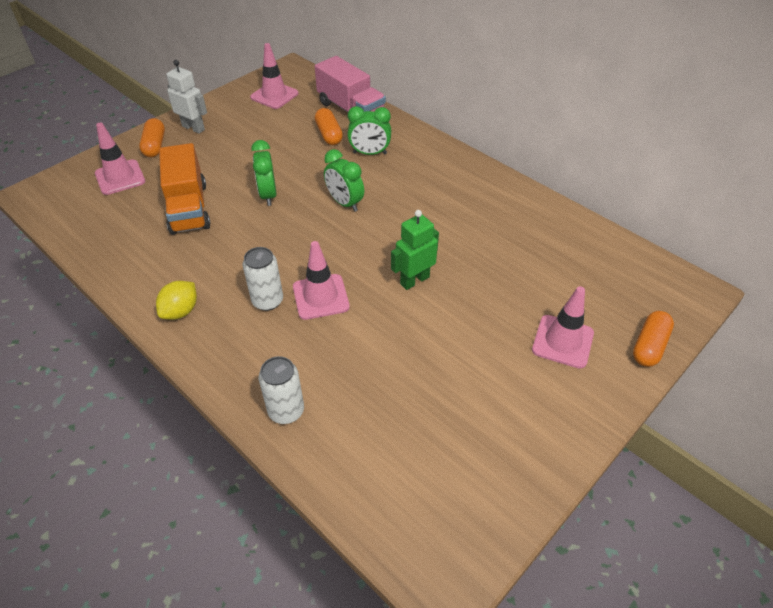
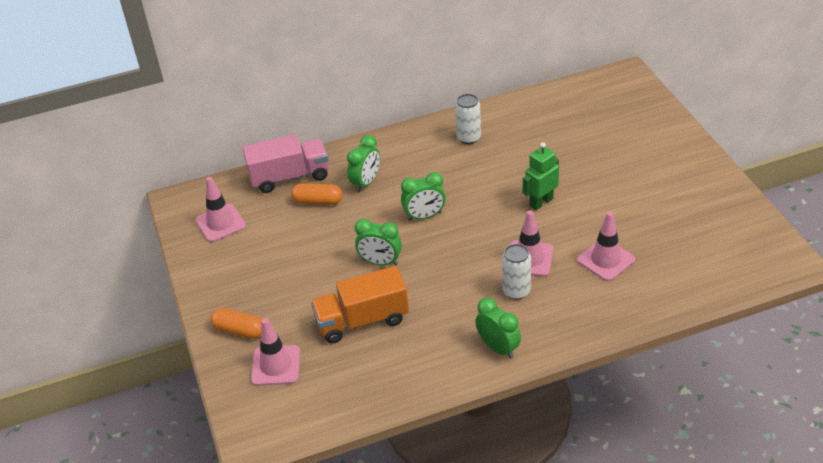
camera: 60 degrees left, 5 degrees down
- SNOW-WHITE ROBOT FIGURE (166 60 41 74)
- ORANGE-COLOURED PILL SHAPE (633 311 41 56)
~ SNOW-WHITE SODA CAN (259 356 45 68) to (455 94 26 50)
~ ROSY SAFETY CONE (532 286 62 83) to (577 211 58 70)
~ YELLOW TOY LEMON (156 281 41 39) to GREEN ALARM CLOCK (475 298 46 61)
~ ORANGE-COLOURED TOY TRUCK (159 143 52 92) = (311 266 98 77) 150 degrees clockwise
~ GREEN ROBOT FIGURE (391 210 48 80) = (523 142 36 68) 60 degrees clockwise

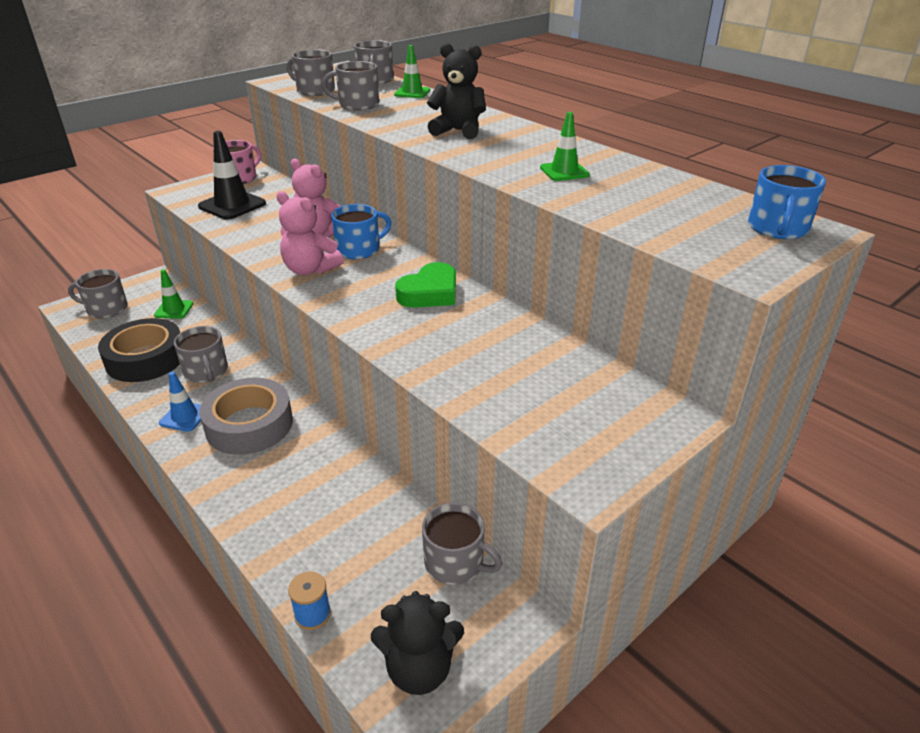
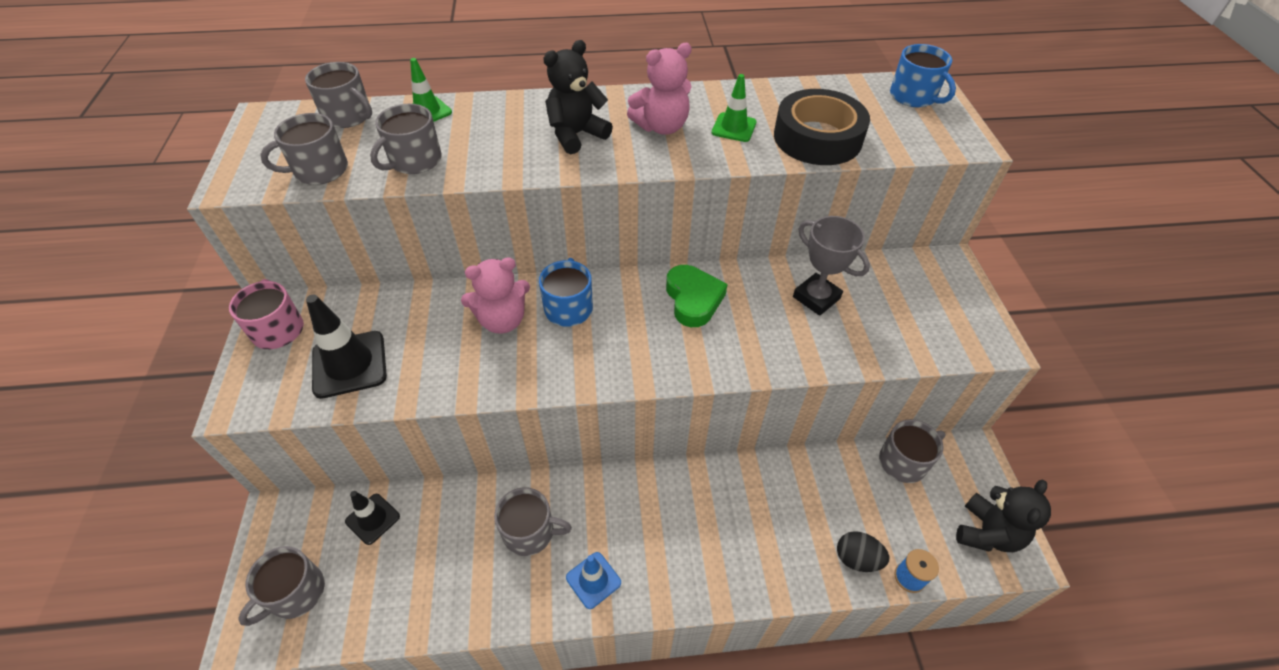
camera: 55 degrees left, 15 degrees up
- GRAY TAPE (199 378 94 77)
+ GRAY AWARD CUP (793 216 77 100)
+ JET-BLACK EGG (837 531 52 41)
~ JET-BLACK TAPE (98 318 82 64) to (774 89 96 76)
~ ROSY STUFFED BEAR (276 191 67 84) to (627 43 65 92)
~ GREEN SAFETY CONE (154 269 40 50) to JET-BLACK SAFETY CONE (345 491 55 54)

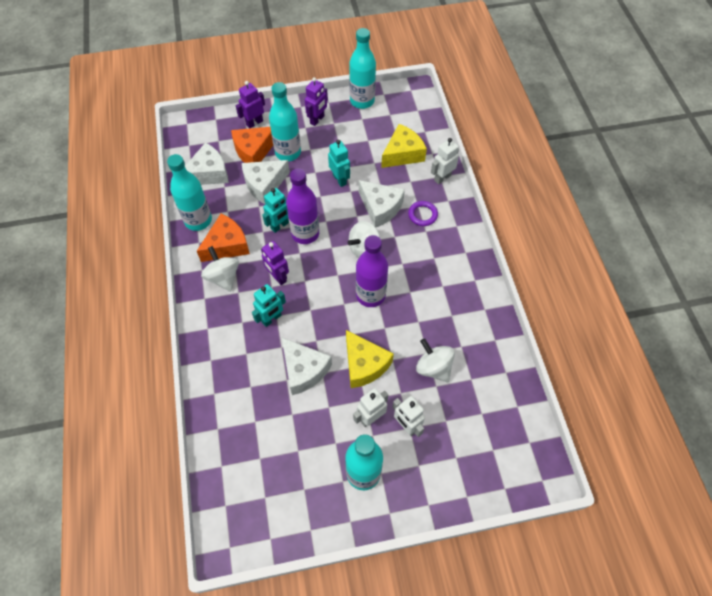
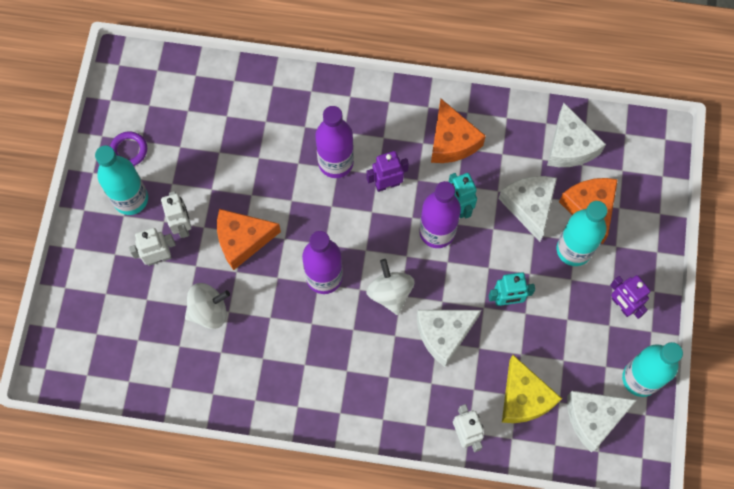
camera: 110 degrees right, 10 degrees up
- TEAL DRINK BOTTLE (167 154 45 77)
- SNOW-WHITE WHIRLIGIG (201 246 38 46)
- ROYAL PURPLE ROBOT FIGURE (236 81 29 48)
~ SNOW-WHITE CHEESE WEDGE (282 338 50 57) to (567 391 70 61)
~ ROYAL PURPLE TORUS (408 201 30 25) to (110 131 37 35)
~ TEAL ROBOT FIGURE (252 284 34 43) to ROYAL PURPLE DRINK BOTTLE (315 106 39 72)
~ YELLOW CHEESE WEDGE (346 330 48 58) to ORANGE-COLOURED CHEESE WEDGE (217 209 64 61)

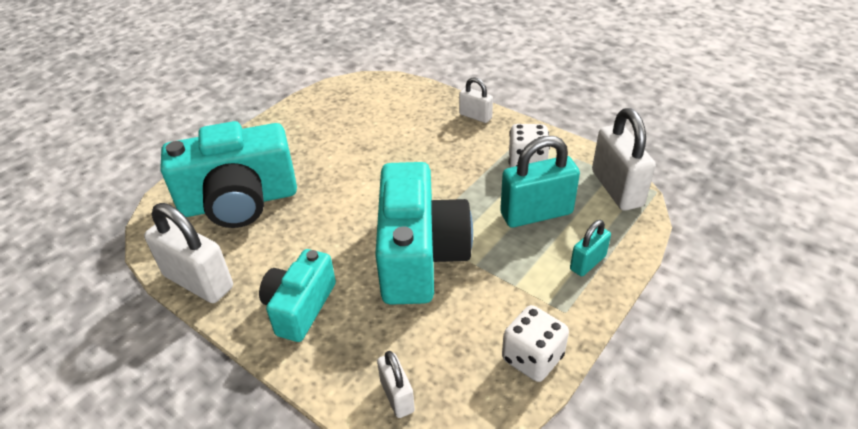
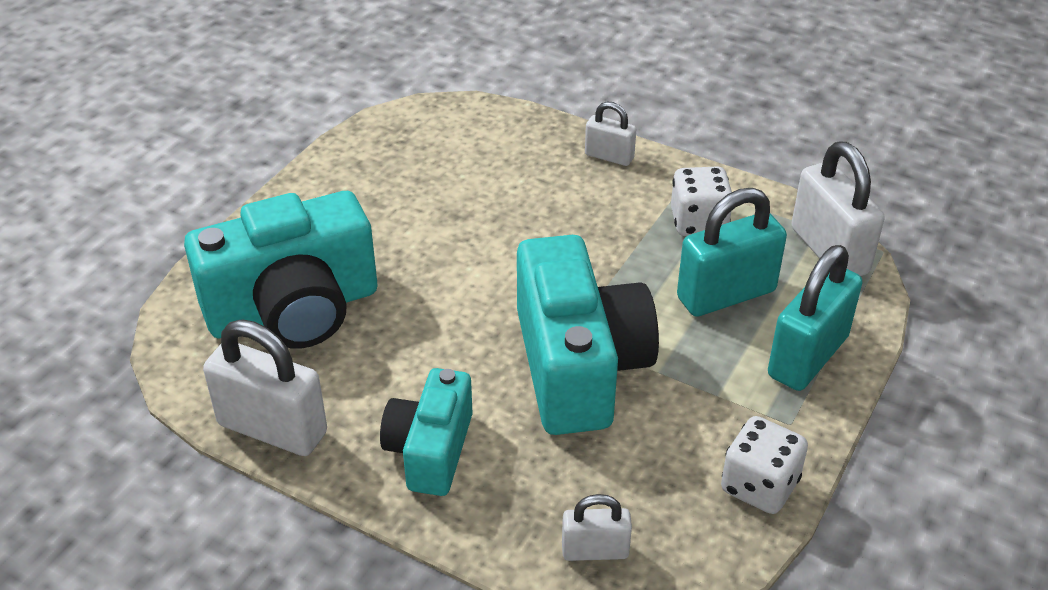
camera: 10 degrees left, 0 degrees up
~ SNOW-WHITE PADLOCK (377 351 38 67) = (562 494 70 67) 60 degrees counterclockwise
~ TEAL PADLOCK (570 220 41 56) = (768 245 95 146) x1.81

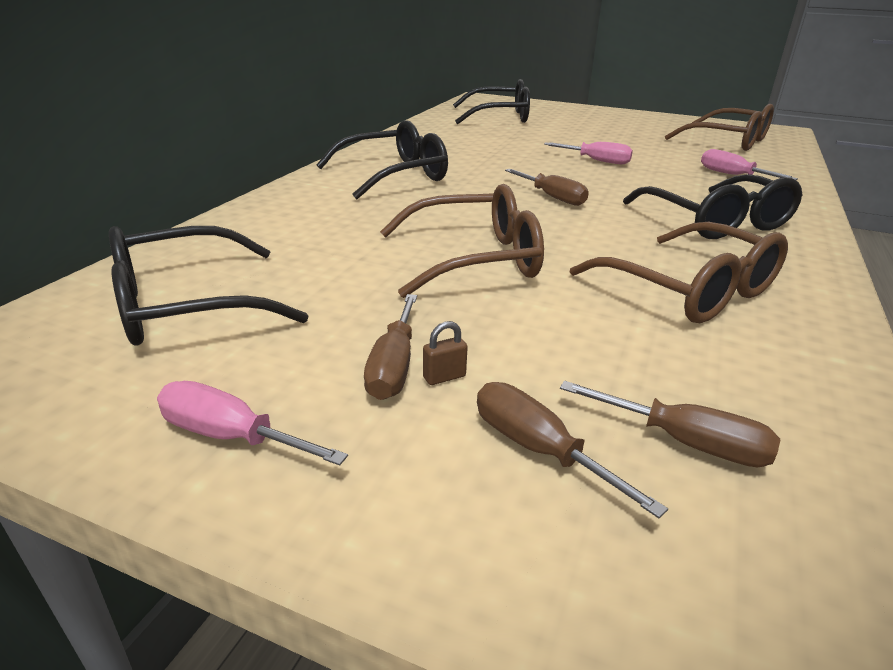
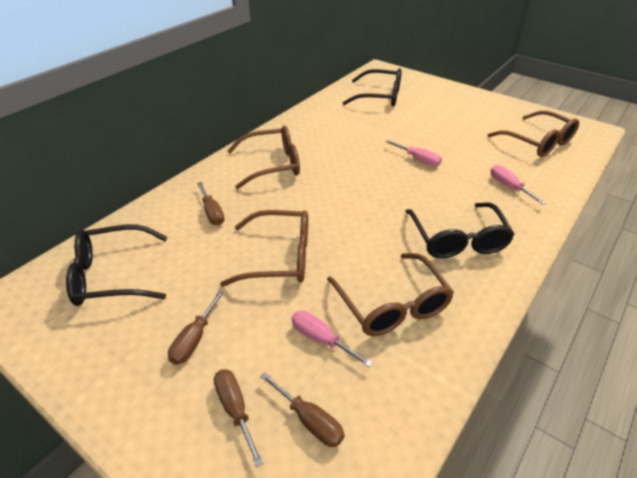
camera: 15 degrees right, 10 degrees up
- DARK BROWN PADLOCK (423 321 45 64)
~ ROSY SCREWDRIVER (157 381 191 85) to (292 311 81 56)
~ DARK BROWN SCREWDRIVER (505 169 84 37) to (197 182 28 43)
~ JET-BLACK EYEGLASSES (316 120 132 79) to DARK BROWN EYEGLASSES (227 126 73 63)

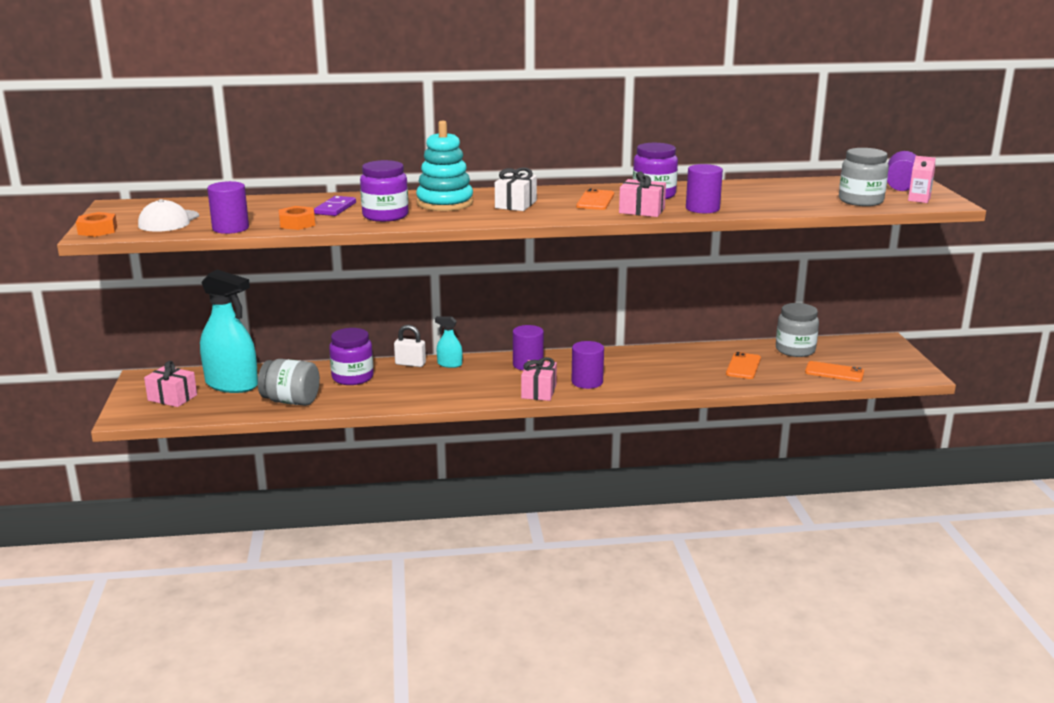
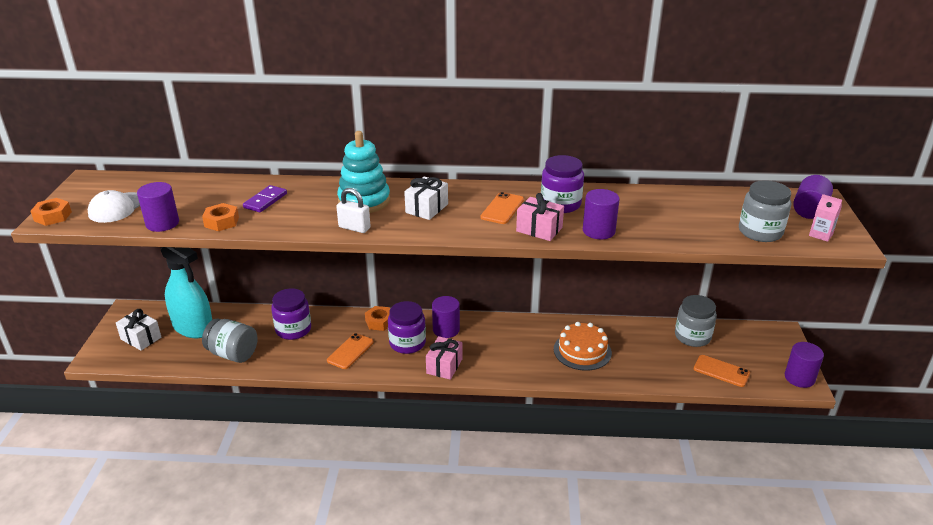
camera: 10 degrees right, 10 degrees up
+ ORANGE-COLOURED GATEAU (554 322 58 49)
~ ROYAL PURPLE JAR (360 160 48 62) to (388 301 38 53)
~ SNOW-WHITE PADLOCK (394 325 32 42) to (336 188 34 45)
~ ROYAL PURPLE CYLINDER (571 341 33 48) to (785 342 39 46)
~ ORANGE-COLOURED PHONE (726 352 35 27) to (327 333 46 36)
~ TEAL SPRAY BOTTLE (435 316 27 52) to ORANGE-COLOURED HEXAGON NUT (365 306 25 25)
~ ROSY PRESENT (144 361 53 46) to SNOW-WHITE PRESENT (116 309 45 42)

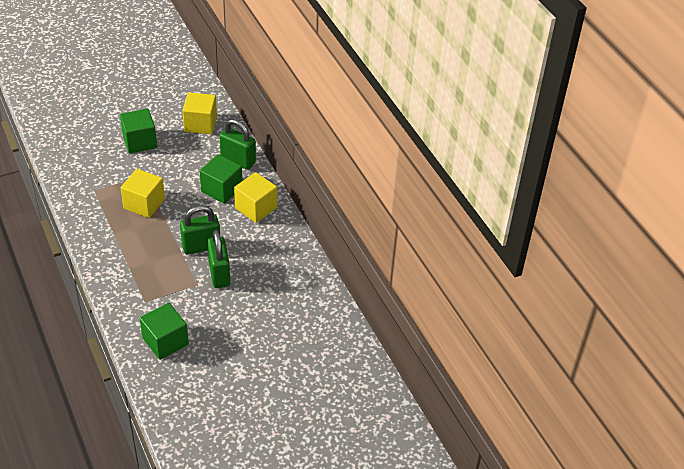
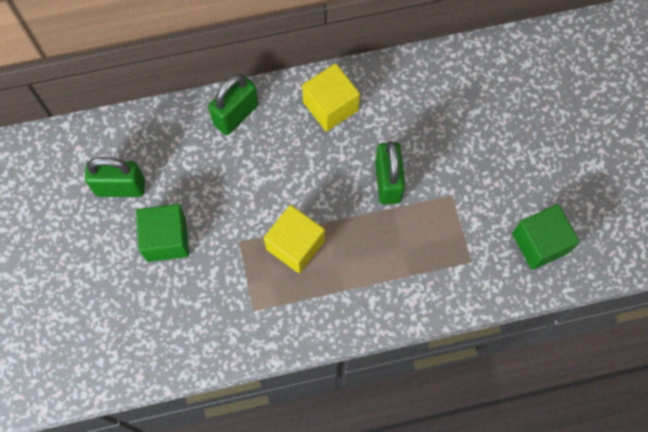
camera: 75 degrees left, 25 degrees up
- YELLOW SOLID CUBE (182 93 35 41)
- GREEN SOLID CUBE (200 154 42 50)
~ GREEN PADLOCK (207 229 23 59) to (85 157 60 40)

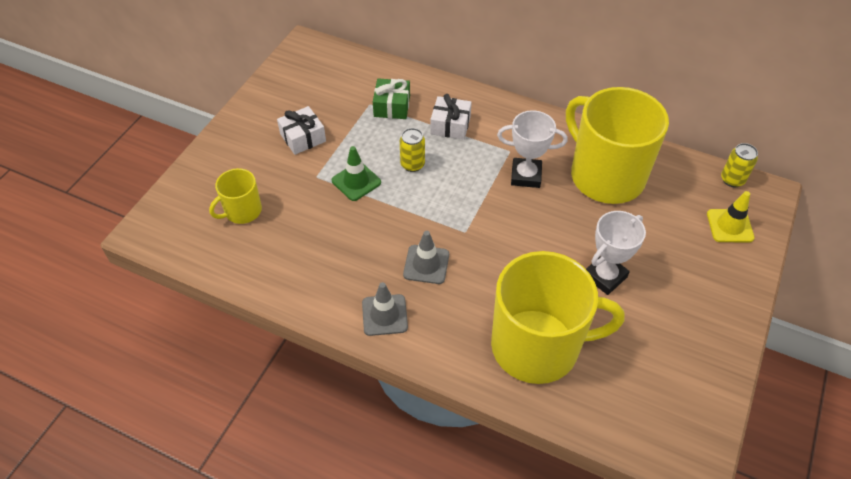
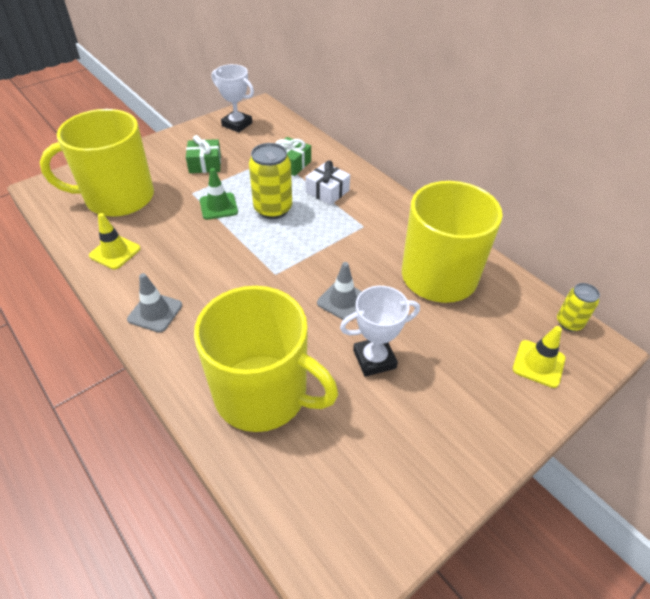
camera: 25 degrees right, 5 degrees down
+ YELLOW SAFETY CONE (89 213 52 57)
~ GRAY SAFETY CONE (403 231 46 53) to (317 262 45 58)
~ SNOW-WHITE AWARD CUP (497 110 71 78) to (212 64 42 69)
~ SNOW-WHITE PRESENT (277 106 49 49) to GREEN PRESENT (186 135 35 38)
~ YELLOW MUG (209 168 53 56) = (40 109 114 108) x2.10
~ YELLOW SODA CAN (400 128 25 44) = (249 143 43 76) x1.71

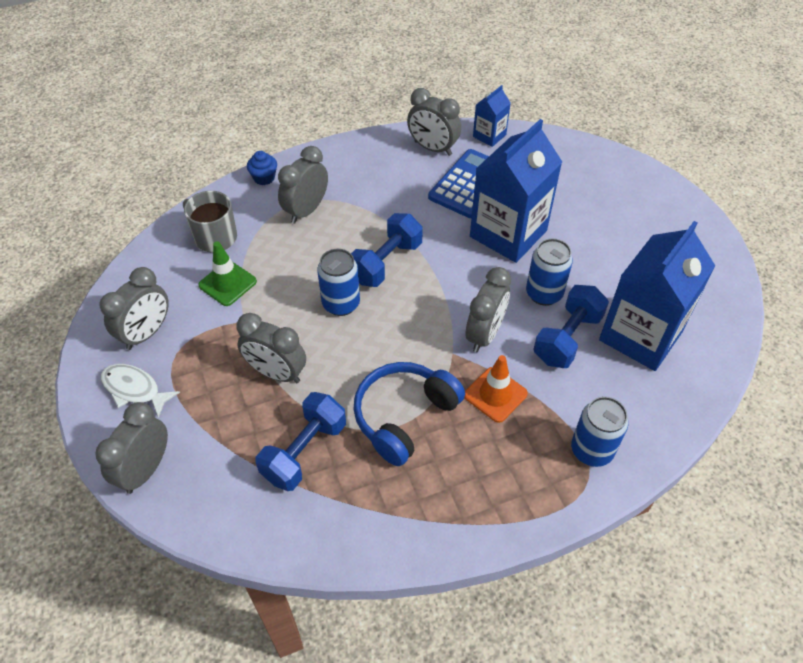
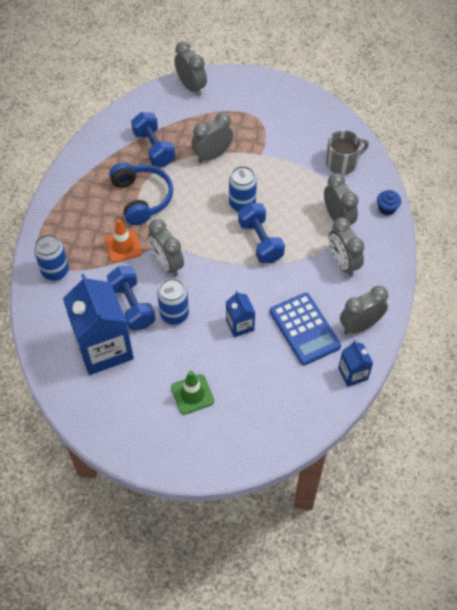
camera: 120 degrees right, 5 degrees up
- SNOW-WHITE TOY FISH (101 364 79 54)
~ GRAY ALARM CLOCK (100 267 69 83) to (329 217 36 60)
~ GREEN SAFETY CONE (198 241 59 65) to (171 371 43 44)
~ ROYAL BLUE JUICE CARTON (470 119 92 144) = (226 291 29 46) x0.48

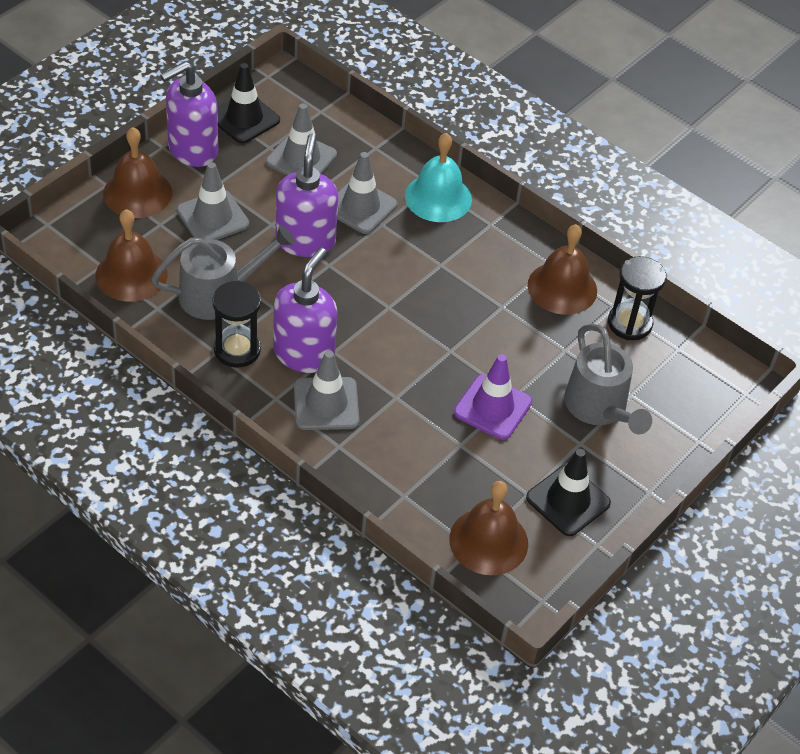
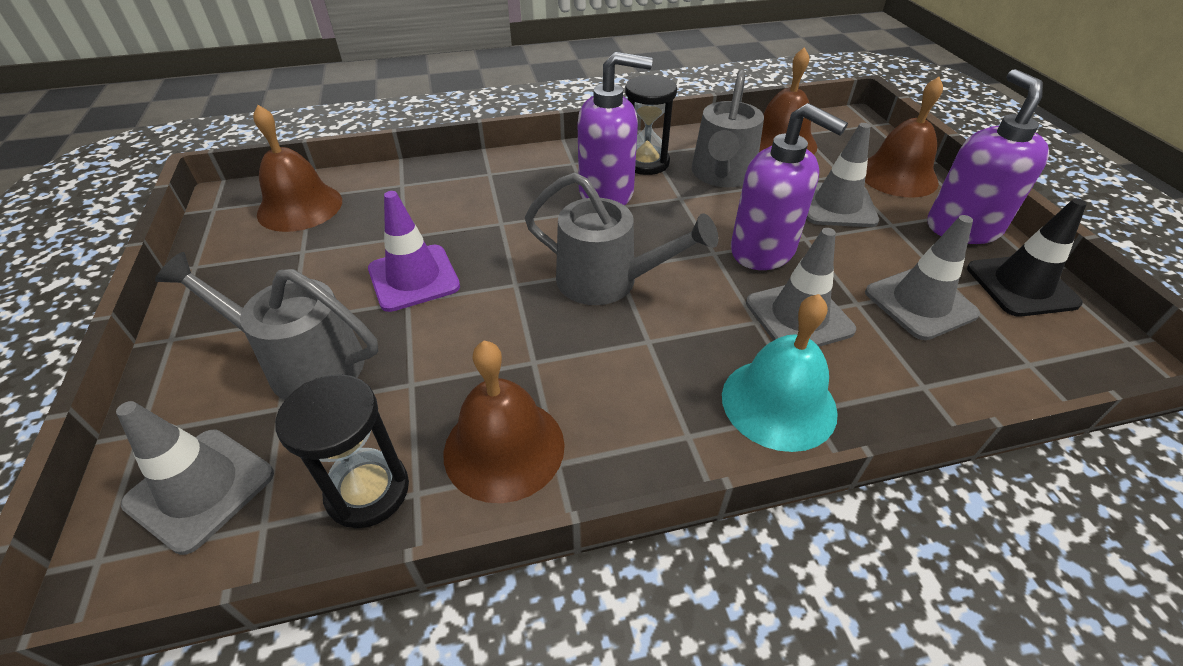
camera: 130 degrees right, 5 degrees down
- JET-BLACK SAFETY CONE (526 449 85 87)
+ GRAY WATERING POT (525 172 193 133)
~ GRAY SAFETY CONE (294 350 66 80) to (116 401 158 154)
~ ROYAL PURPLE SOAP DISPENSER (273 248 65 125) = (578 52 75 154) 60 degrees counterclockwise

